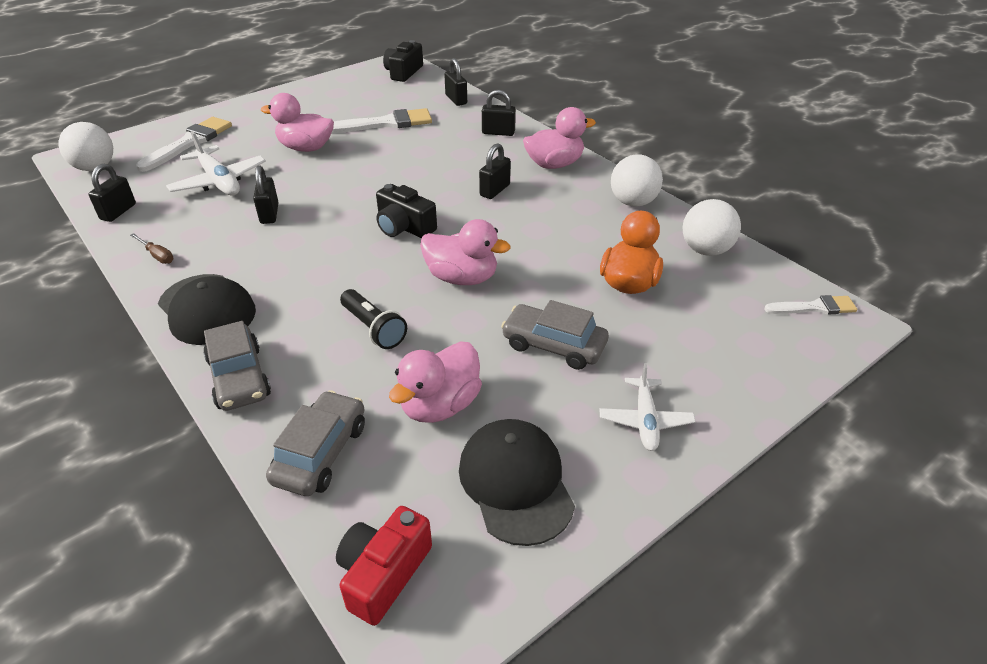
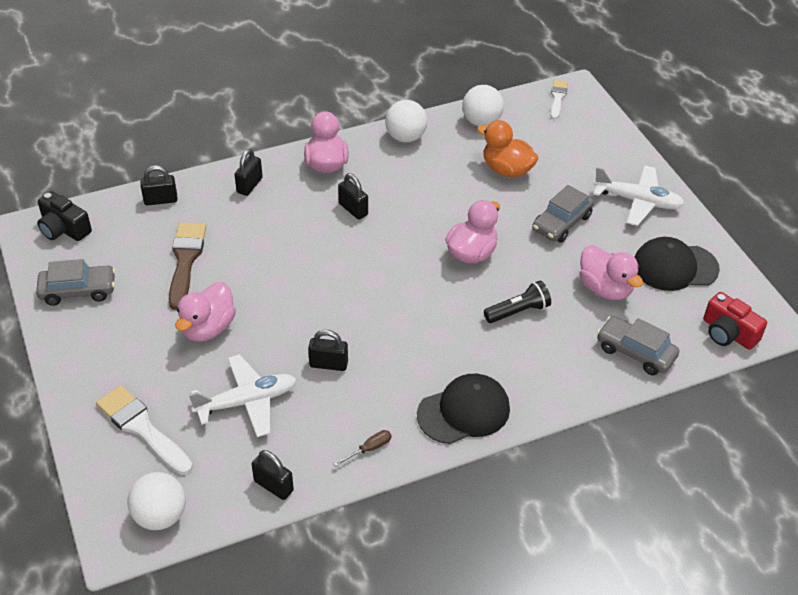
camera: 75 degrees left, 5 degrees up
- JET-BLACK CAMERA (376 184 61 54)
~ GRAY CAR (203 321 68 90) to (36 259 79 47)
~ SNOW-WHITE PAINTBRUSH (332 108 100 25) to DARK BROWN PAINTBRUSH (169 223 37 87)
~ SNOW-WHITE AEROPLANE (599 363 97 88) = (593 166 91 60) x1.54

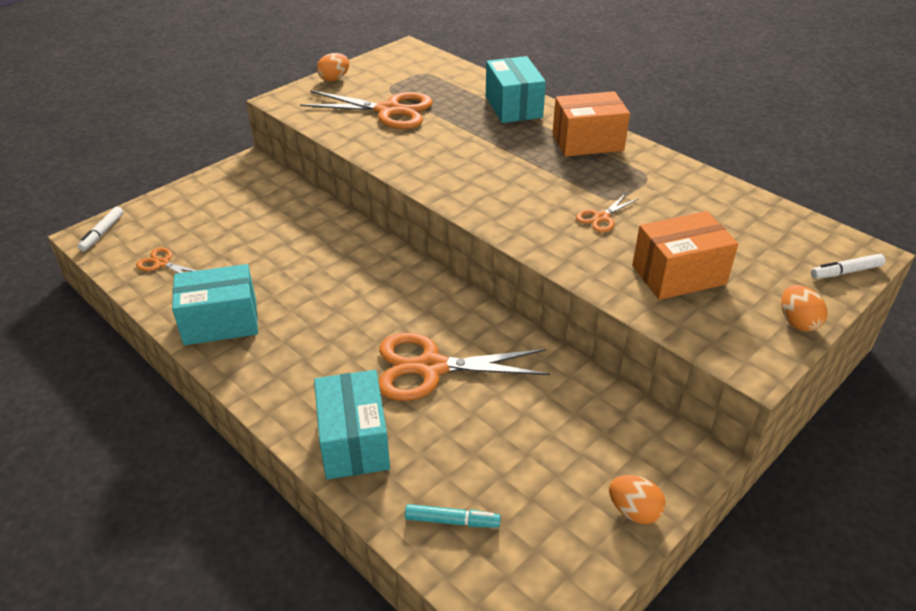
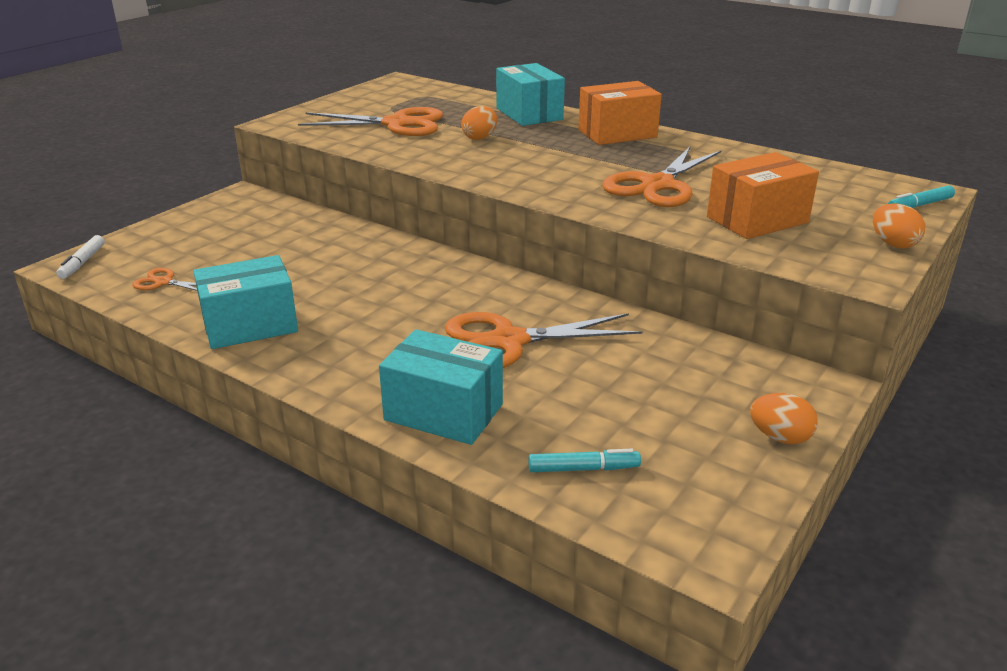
camera: 10 degrees left, 10 degrees down
~ ORANGE-COLOURED EGG (317 53 32 29) to (461 106 36 34)
~ SNOW-WHITE MARKER PEN (811 254 75 25) to TEAL MARKER PEN (888 185 67 23)
~ TEAL BOX (314 370 76 109) = (379 329 124 116) 45 degrees counterclockwise
~ ORANGE-COLOURED SHEARS (576 193 63 40) = (602 147 119 60) x2.09

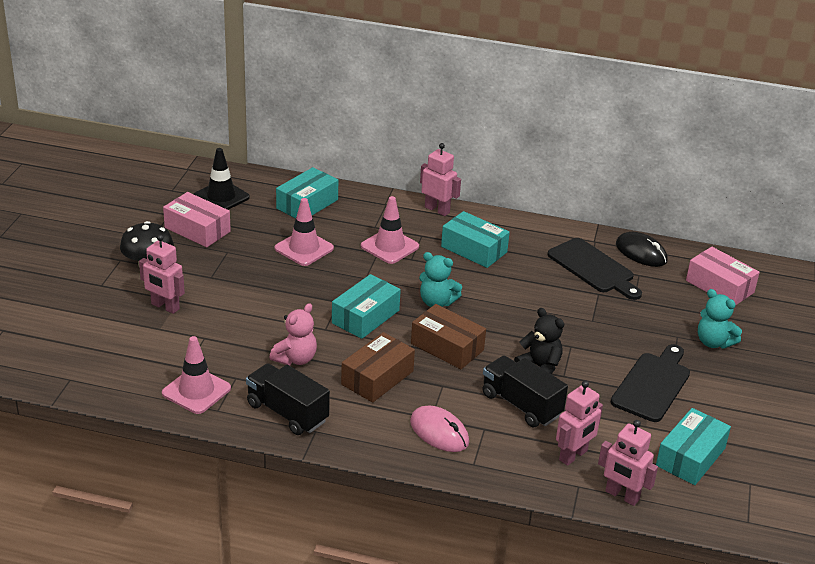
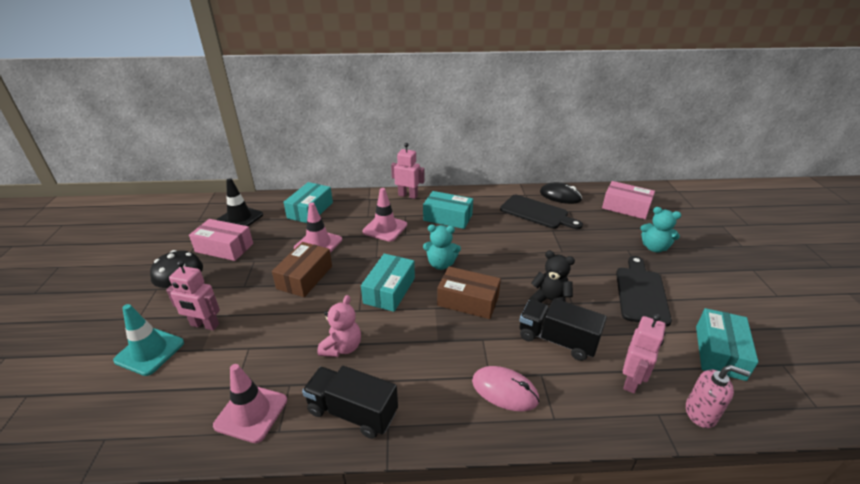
camera: 15 degrees left, 0 degrees up
+ TEAL SAFETY CONE (113 304 71 72)
~ DARK BROWN BOX (341 332 74 71) to (272 242 60 55)
~ ROSY ROBOT FIGURE (598 420 60 86) to ROSY SOAP DISPENSER (686 365 64 63)

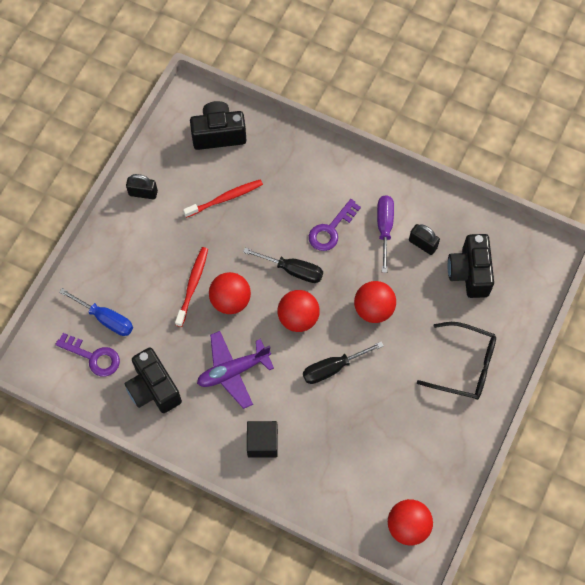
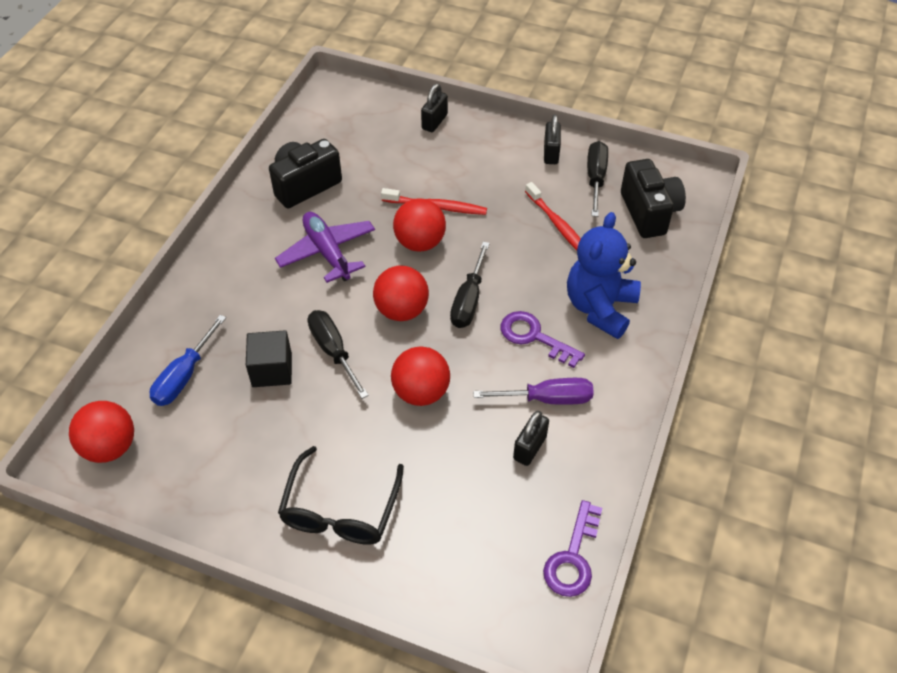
camera: 85 degrees right, 15 degrees down
- JET-BLACK CAMERA (447 234 47 64)
+ JET-BLACK PADLOCK (421 84 27 48)
+ ROYAL BLUE STUFFED BEAR (567 212 74 127)
+ JET-BLACK SCREWDRIVER (587 141 21 76)
~ ROYAL PURPLE KEY (55 333 65 44) to (543 500 59 97)
~ ROYAL BLUE SCREWDRIVER (59 288 74 48) to (150 315 76 91)
~ JET-BLACK SOLID CUBE (247 421 31 37) to (246 330 46 57)

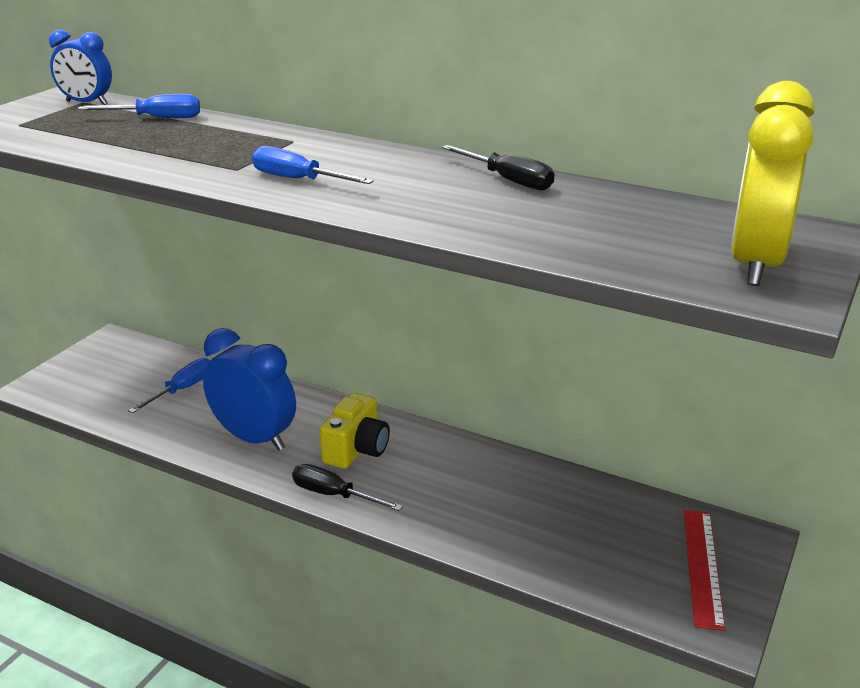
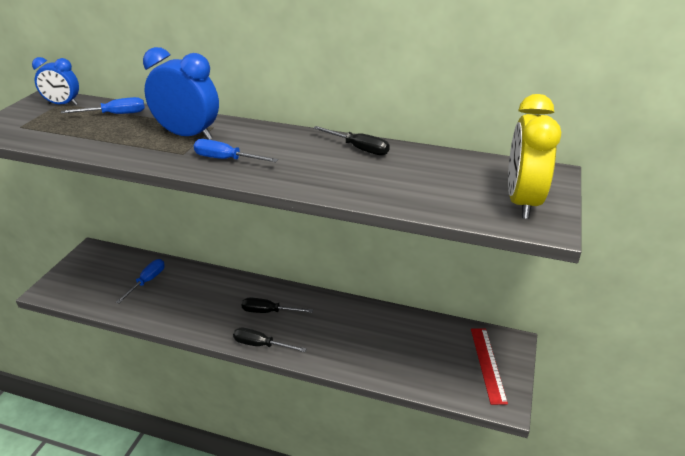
camera: 10 degrees left, 5 degrees up
~ ROYAL BLUE ALARM CLOCK (203 328 93 123) to (143 47 76 93)
~ YELLOW CAMERA (320 393 70 76) to JET-BLACK SCREWDRIVER (242 298 71 15)

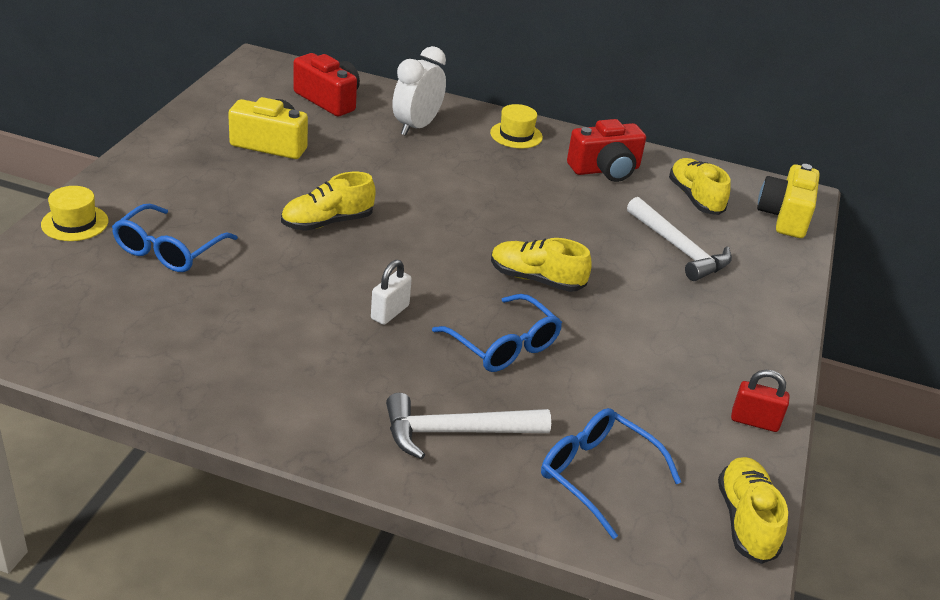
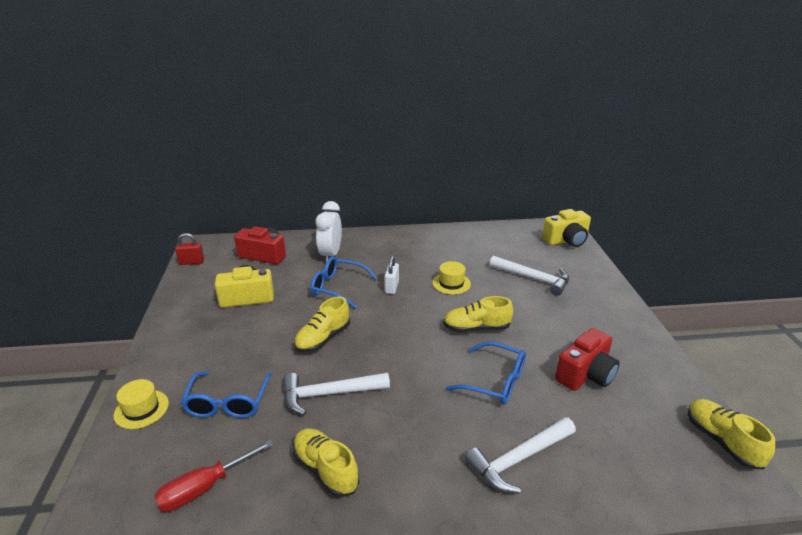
camera: 20 degrees left, 5 degrees down
+ SCARLET SCREWDRIVER (154 440 119 72)
+ SNOW-WHITE CLAW HAMMER (283 372 107 43)
~ SNOW-WHITE PADLOCK (371 260 41 65) to (385 256 14 38)
~ YELLOW TALL HAT (490 104 53 44) to (432 261 39 34)
~ ROYAL BLUE EYEGLASSES (541 408 140 131) to (311 256 66 52)
~ SCARLET CAMERA (567 119 79 63) to (555 328 64 63)
~ YELLOW SHOE (669 158 62 57) to (293 428 67 69)
~ SCARLET PADLOCK (731 370 58 62) to (175 233 29 32)
~ YELLOW CAMERA (757 164 63 74) = (542 209 49 38) 105 degrees counterclockwise

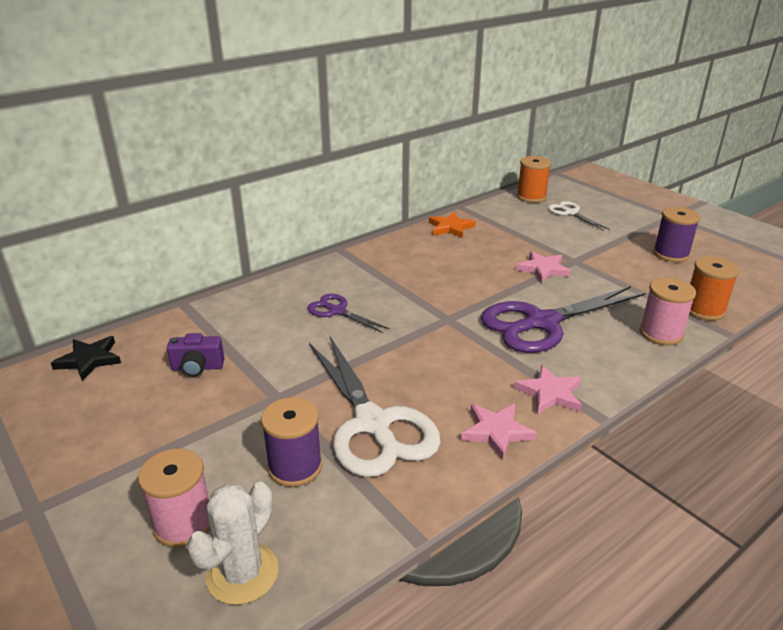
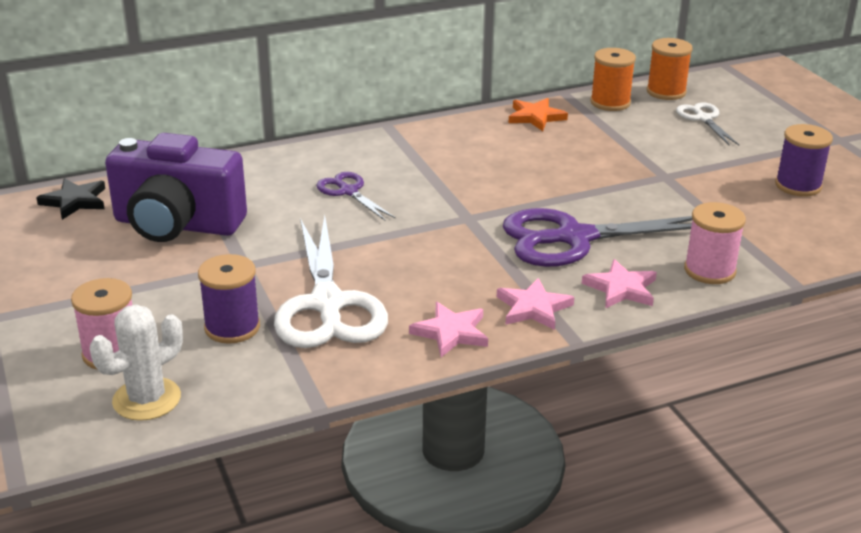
camera: 15 degrees right, 0 degrees up
~ ROSY STAR SHAPE (516 251 55 32) to (582 259 75 50)
~ ORANGE-COLOURED REEL OF THREAD (689 256 51 65) to (590 48 46 63)
~ ROYAL PURPLE CAMERA (167 333 58 44) = (105 133 142 109) x2.35

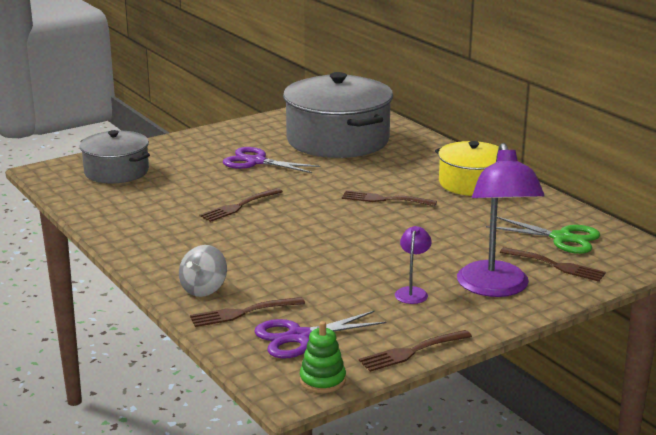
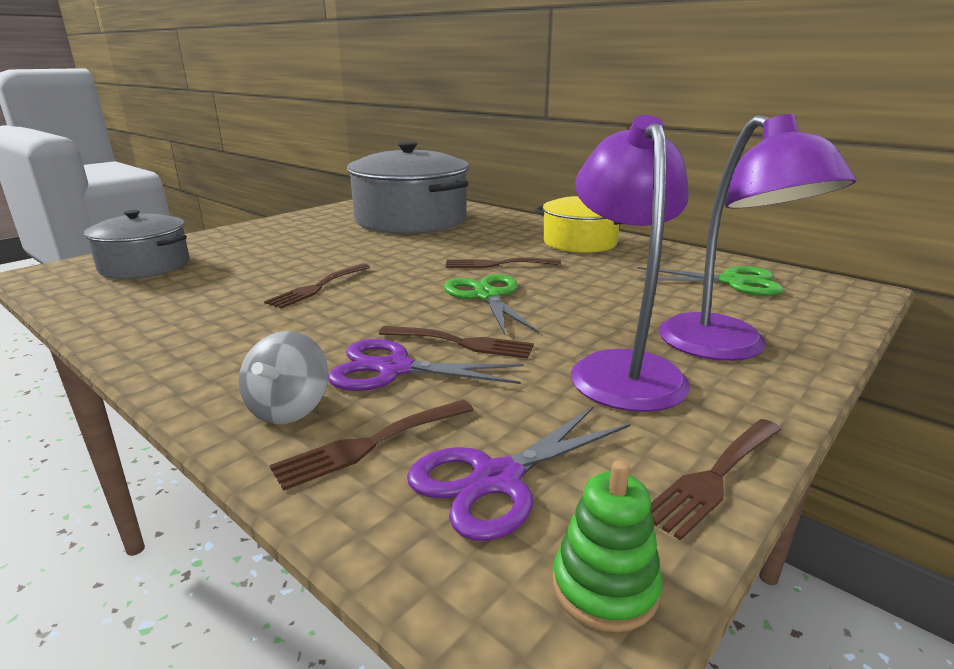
camera: 15 degrees left, 0 degrees up
+ GREEN SHEARS (444 274 95 61)
~ ROYAL PURPLE SHEARS (223 147 97 26) to (328 339 195 52)
~ DARK BROWN TABLE FORK (500 247 106 35) to (379 326 155 33)
~ ROYAL PURPLE LAMP (395 226 37 78) = (571 115 119 297) x2.18

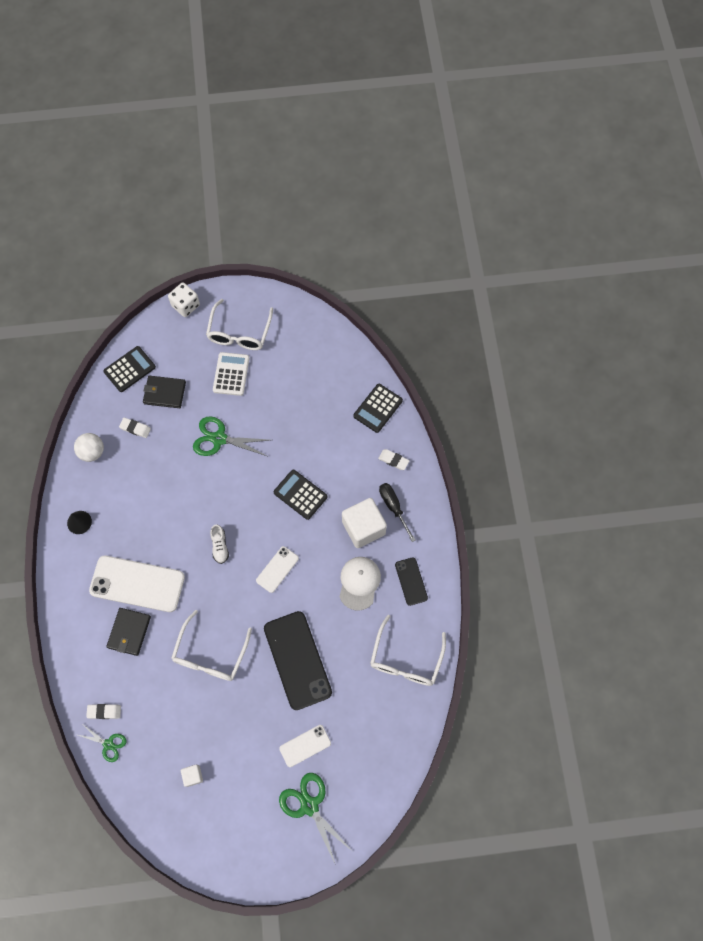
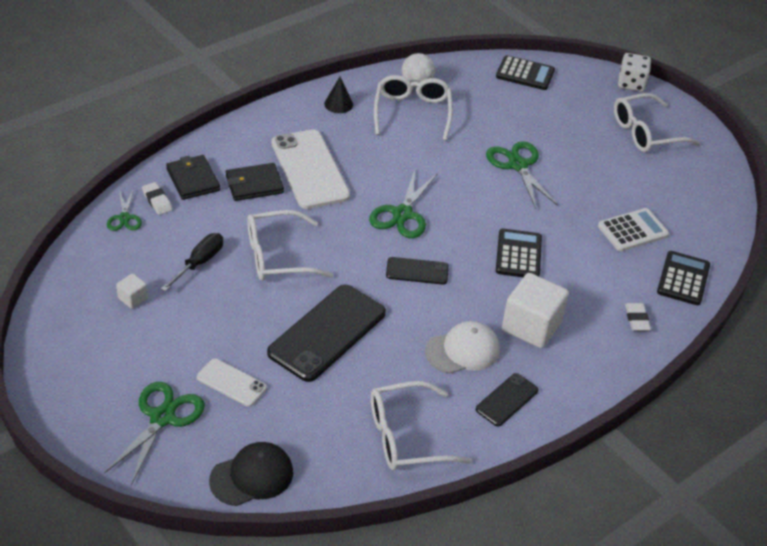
camera: 55 degrees right, 25 degrees down
- SNOW-WHITE ERASER (119 417 32 21)
+ JET-BLACK BASEBALL CAP (209 442 84 64)
+ SNOW-WHITE EYEGLASSES (374 75 79 66)
~ JET-BLACK WALLET (143 376 43 32) to (166 155 54 45)
~ SNOW-WHITE ADDING MACHINE (213 352 36 44) to (598 208 71 44)
~ JET-BLACK SCREWDRIVER (379 483 36 59) to (161 233 62 59)
~ SNOW-WHITE SHOE (210 524 19 40) to GREEN SHEARS (369 170 69 68)
~ SNOW-WHITE PHONE (256 546 43 47) to JET-BLACK PHONE (386 257 63 28)
~ JET-BLACK ADDING MACHINE (353 384 50 49) = (657 251 53 54) 105 degrees clockwise

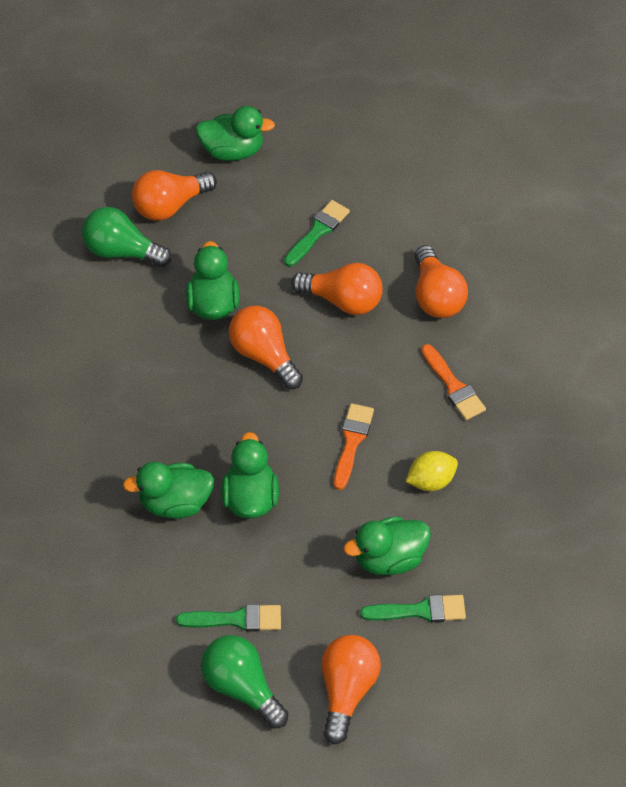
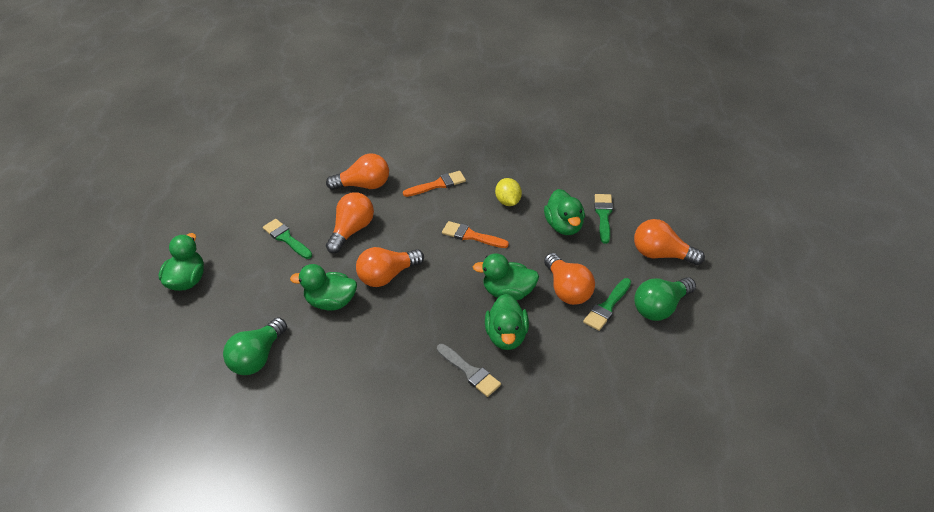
camera: 80 degrees left, 10 degrees down
+ GRAY PAINTBRUSH (437 344 64 53)
~ ORANGE-COLOURED BULB (132 170 85 51) to (544 253 51 52)
~ GREEN PAINTBRUSH (176 604 105 28) = (583 278 48 53) 150 degrees counterclockwise

